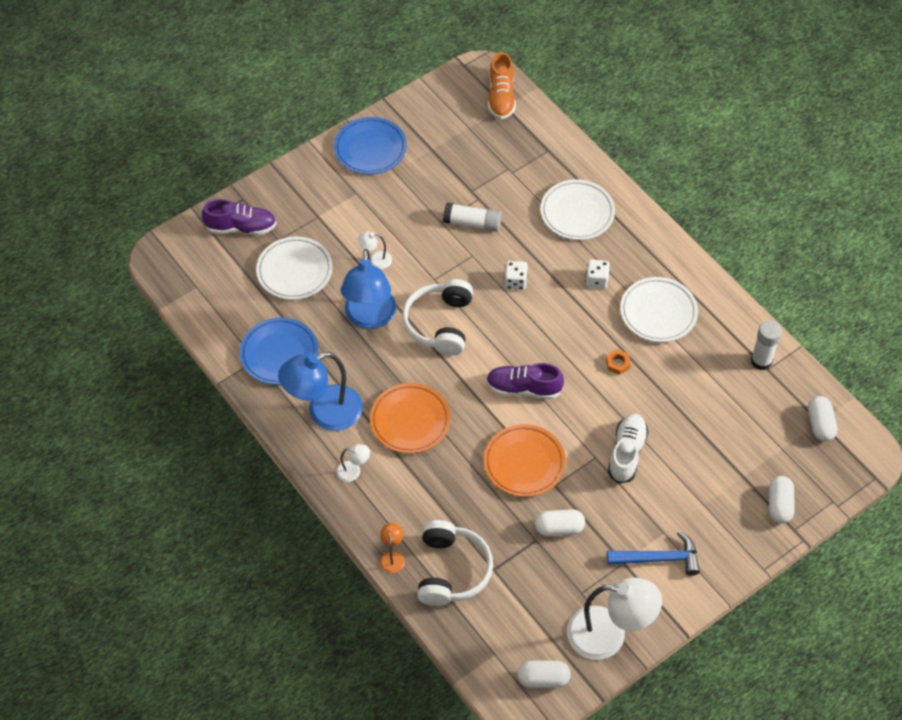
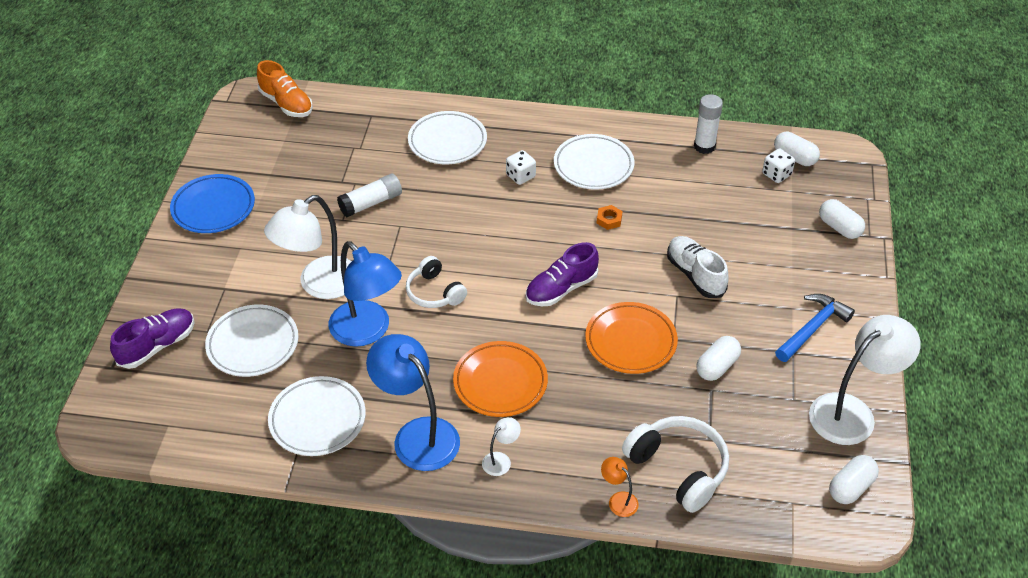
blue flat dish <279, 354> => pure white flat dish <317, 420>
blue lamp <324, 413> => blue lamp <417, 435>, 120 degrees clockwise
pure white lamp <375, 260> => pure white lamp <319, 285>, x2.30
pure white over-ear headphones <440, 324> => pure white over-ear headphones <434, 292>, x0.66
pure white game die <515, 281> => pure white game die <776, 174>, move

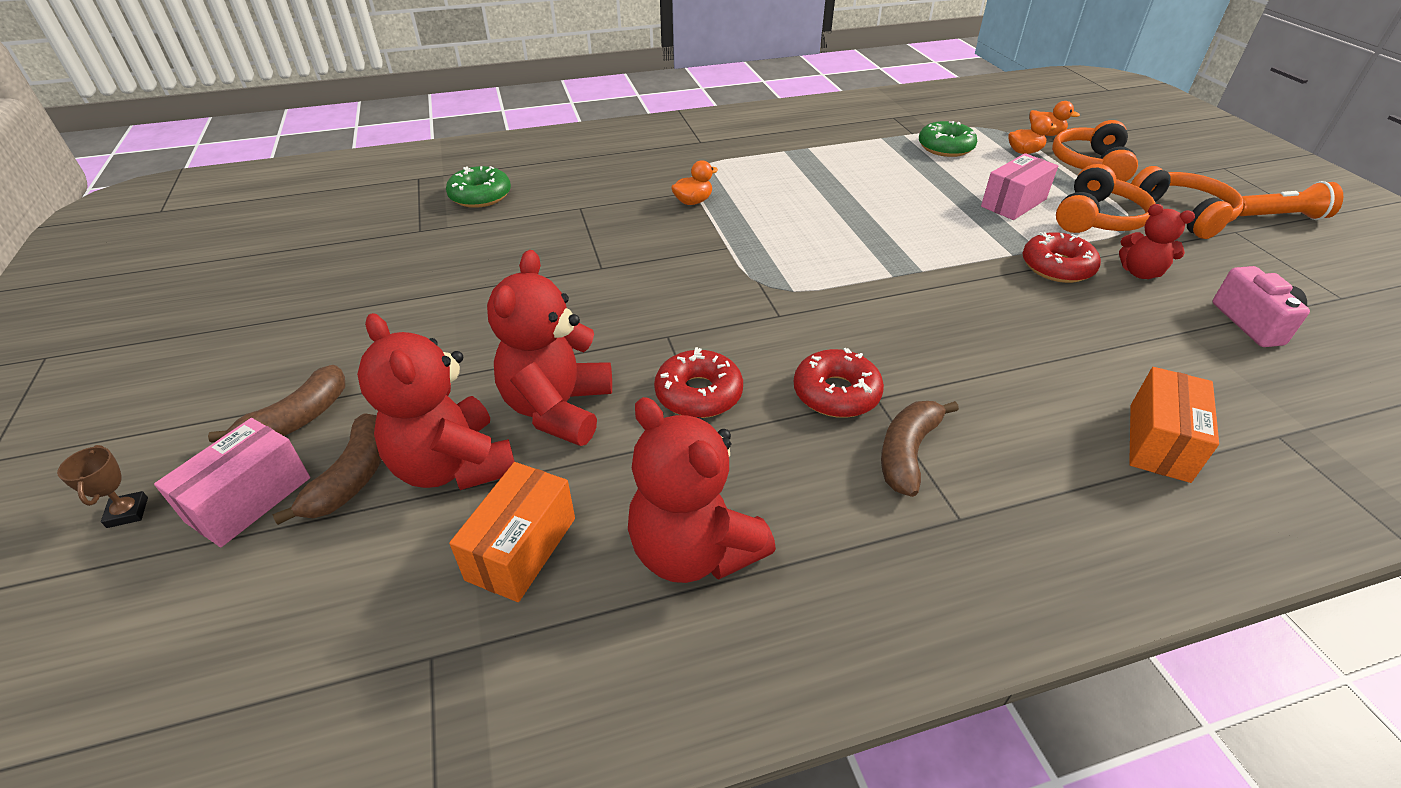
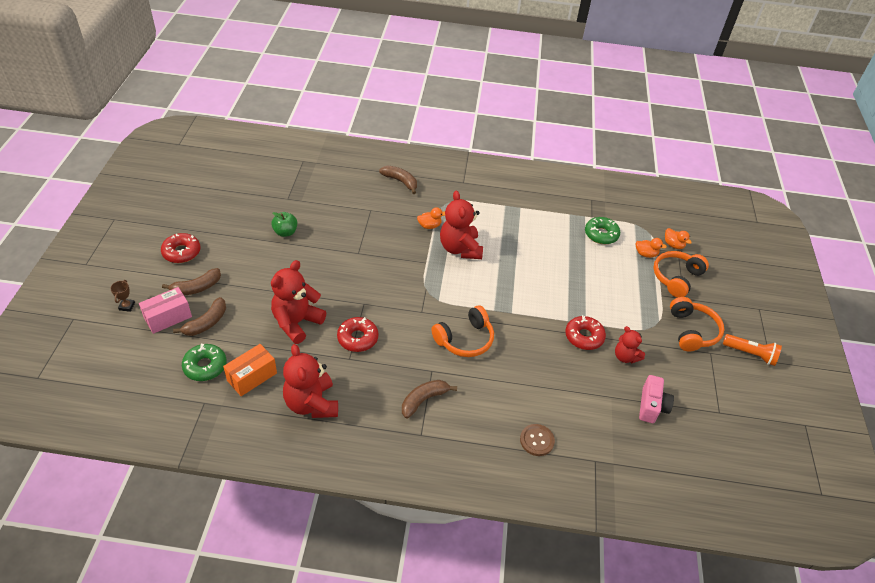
crimson stuffed bear <454, 466> => crimson stuffed bear <460, 249>, move
emerald glazed donut <480, 196> => emerald glazed donut <205, 366>, move
crimson glazed donut <836, 393> => crimson glazed donut <181, 252>, move
rose-pink package <1013, 203> => nothing
bright orange over-ear headphones <1097, 218> => bright orange over-ear headphones <465, 339>, move
bright orange package <1159, 442> => dark brown sewing button <537, 440>
nothing => emerald toy apple <285, 232>
nothing => dark brown banana fruit <400, 181>

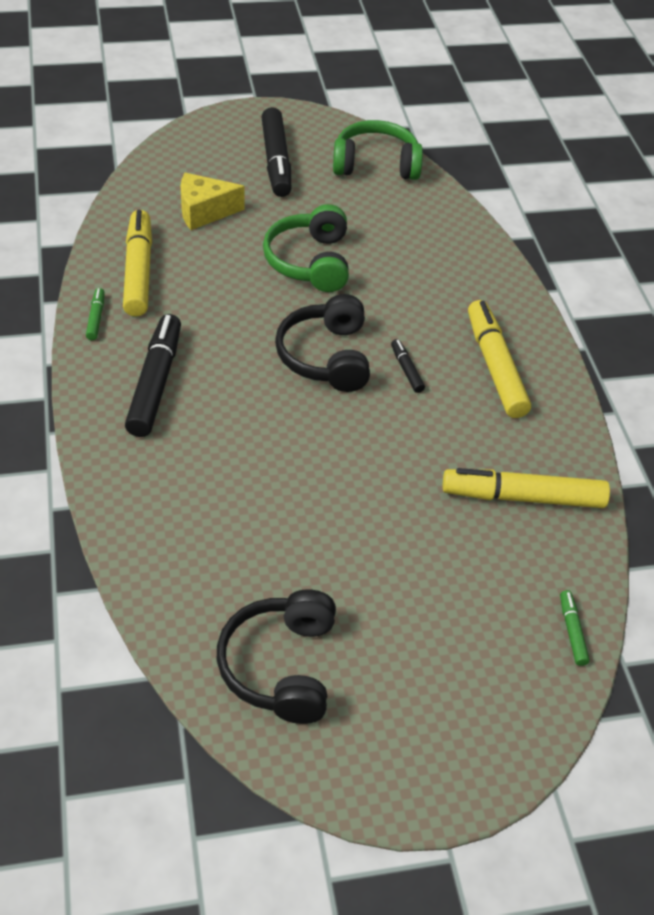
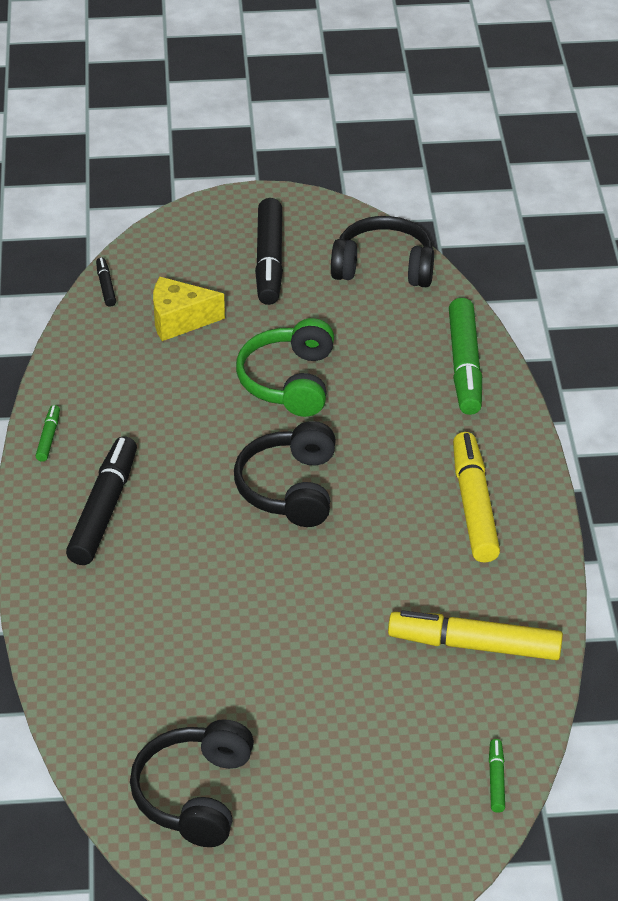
yellow marker <138, 271> => nothing
emerald over-ear headphones <375, 164> => jet-black over-ear headphones <384, 267>
jet-black marker <406, 370> => jet-black marker <106, 286>, move
nothing => emerald marker <465, 365>

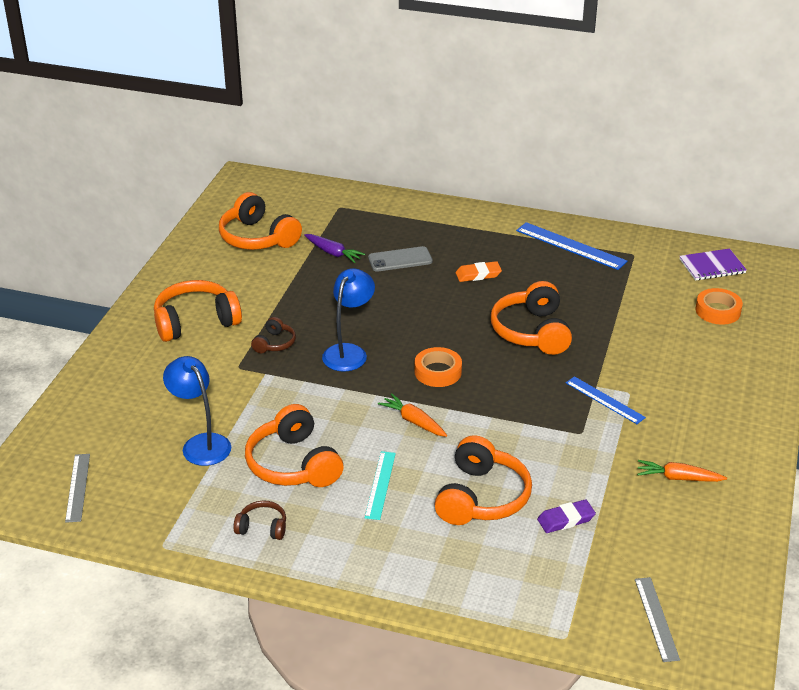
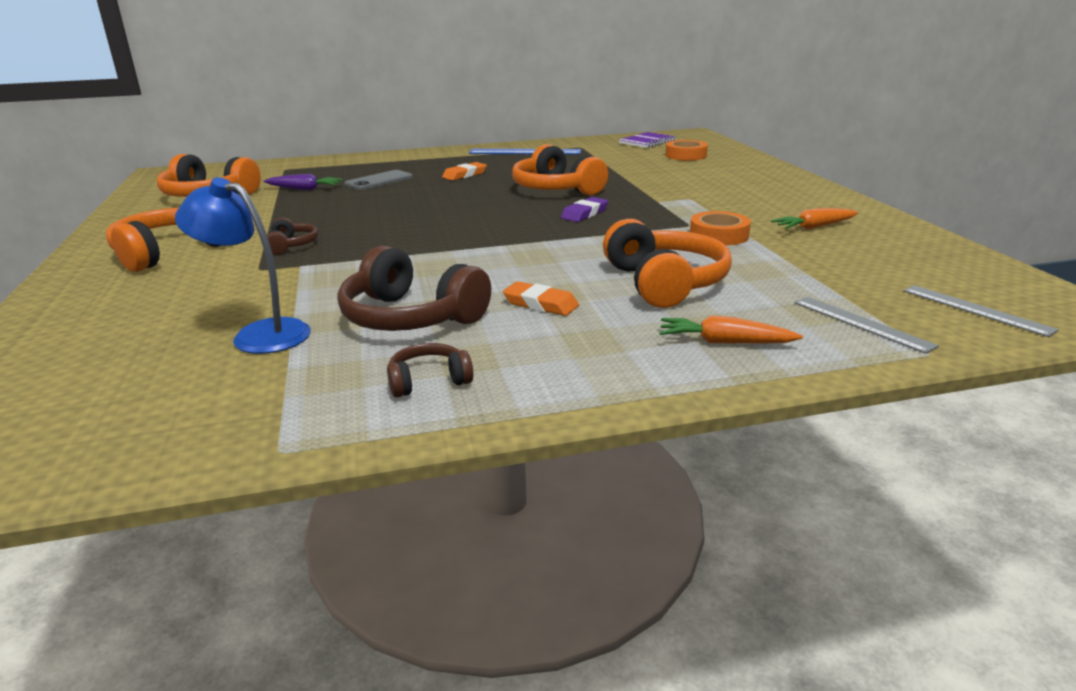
grey straightedge <78, 487> => grey straightedge <862, 323>, move
bright orange over-ear headphones <293, 464> => dark brown over-ear headphones <411, 317>
blue lamp <349, 352> => nothing
aqua straightedge <380, 485> => bright orange eraser <540, 304>
bright orange carrot <413, 421> => bright orange carrot <724, 342>, move
bright orange tape <438, 372> => bright orange tape <719, 235>, move
royal purple eraser <566, 519> => royal purple eraser <584, 213>, move
blue straightedge <604, 400> => nothing

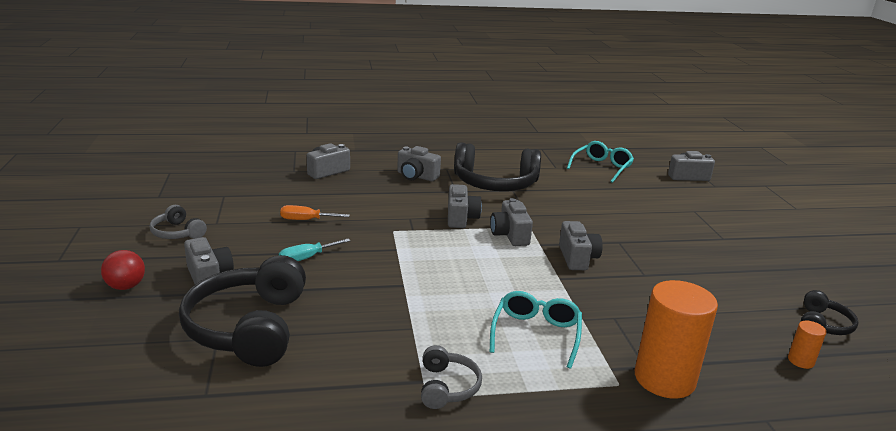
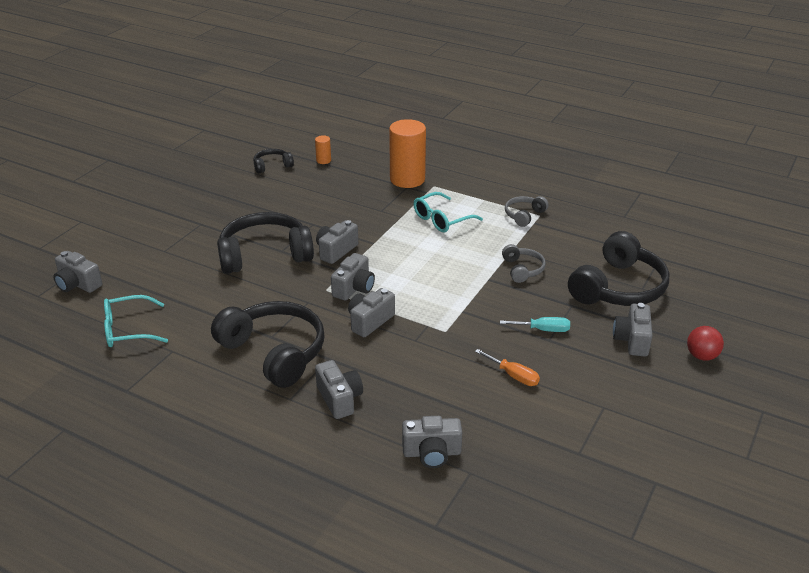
grey over-ear headphones <177, 233> => grey over-ear headphones <522, 269>, move
nothing => jet-black over-ear headphones <264, 254>

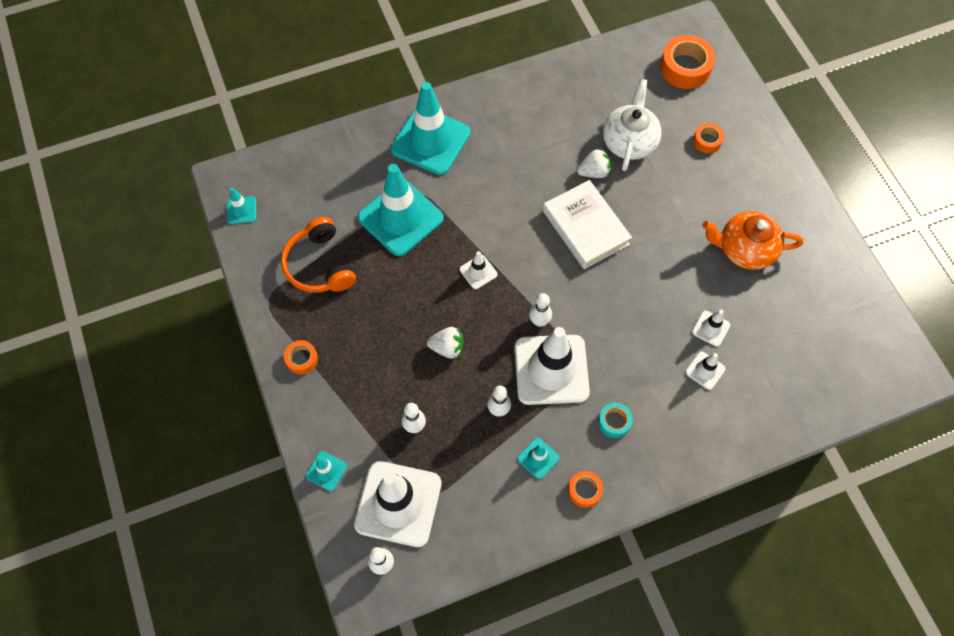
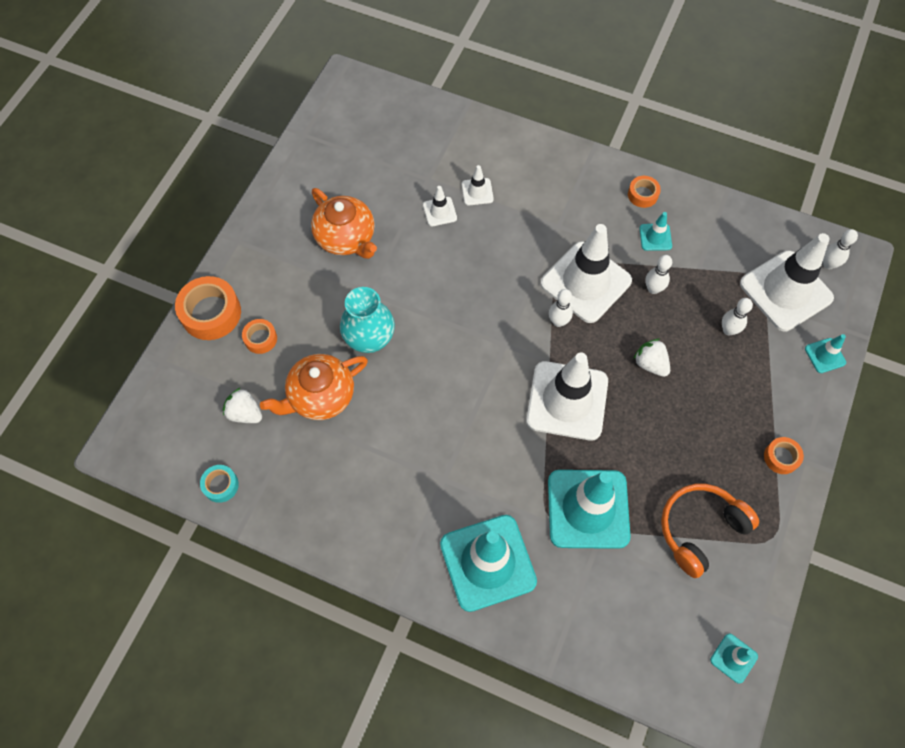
bright orange over-ear headphones <319, 265> => bright orange over-ear headphones <700, 529>, 150 degrees counterclockwise
pure white road cone <478, 272> => pure white road cone <567, 401>, x2.28
pure white hardback <585, 228> => nothing
pure white berry <594, 172> => pure white berry <245, 413>, move
aqua tape <614, 422> => aqua tape <221, 485>, move
pure white teapot <629, 141> => bright orange teapot <320, 396>
bright orange tape <685, 68> => bright orange tape <211, 313>, move
nothing => aqua vase <369, 339>

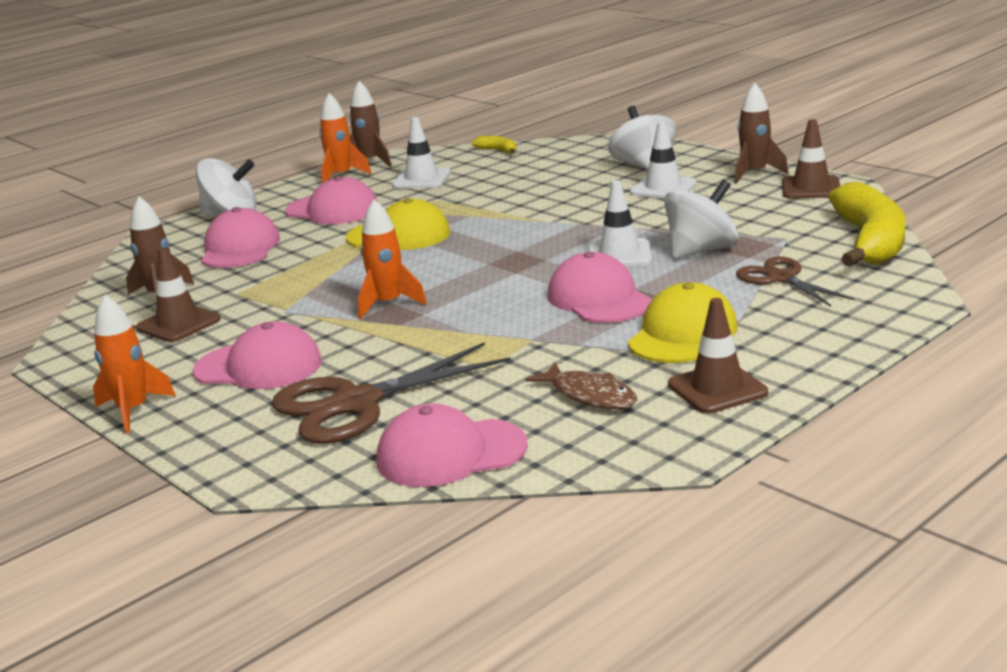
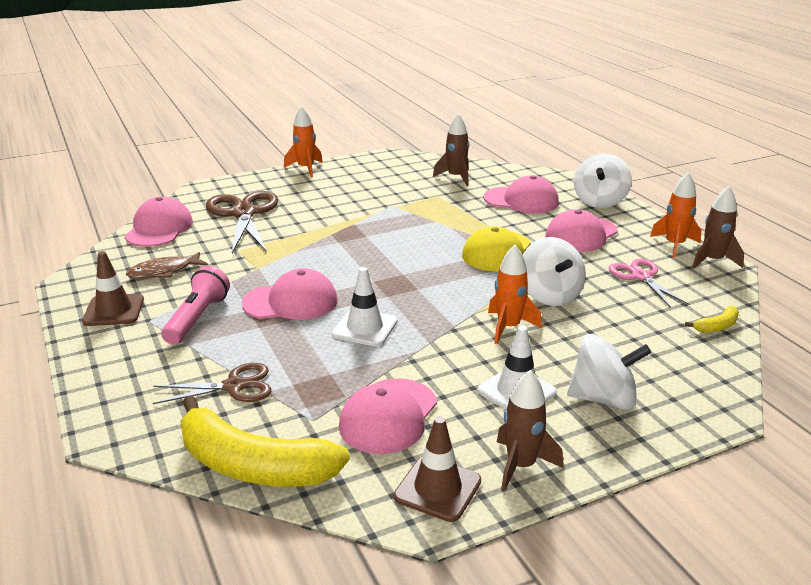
dark brown road cone <178, 324> => nothing
rose-pink baseball cap <259, 366> => rose-pink baseball cap <388, 416>, move
bright orange spaceship <388, 304> => bright orange spaceship <508, 327>, move
pure white road cone <422, 179> => rose-pink shears <640, 277>
yellow baseball cap <682, 334> => rose-pink torch <197, 318>
pure white whirligig <701, 251> => pure white whirligig <550, 295>, move

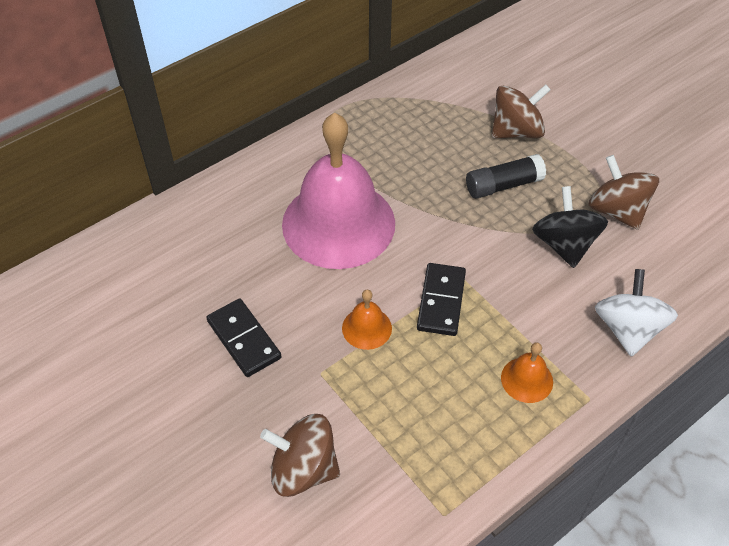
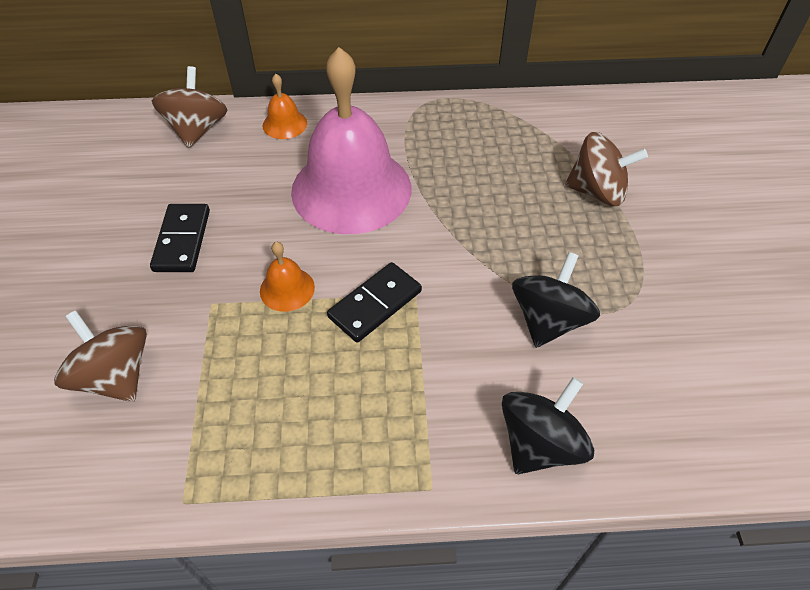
jet-black stick of glue <503, 185> => nothing
bright orange bell <527, 379> => bright orange bell <284, 124>, move
dark brown whirligig <617, 211> => dark brown whirligig <197, 129>, move
pure white whirligig <628, 329> => jet-black whirligig <540, 444>

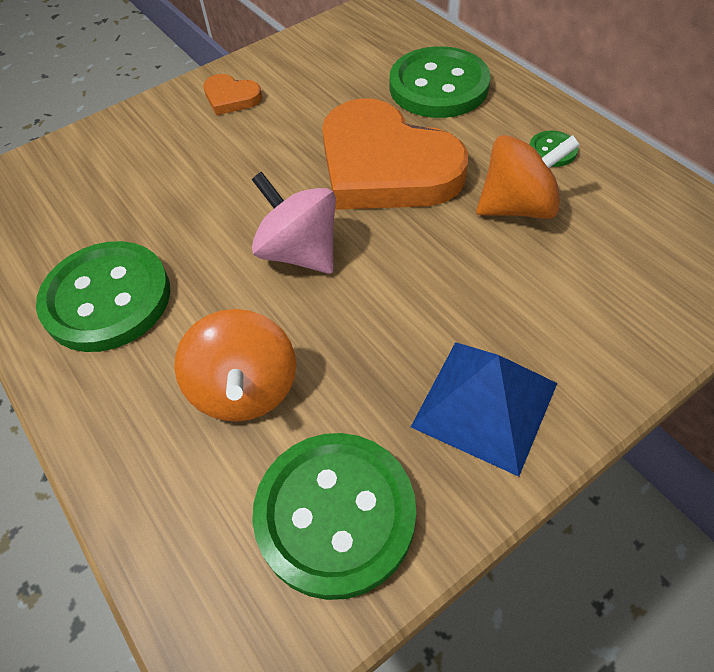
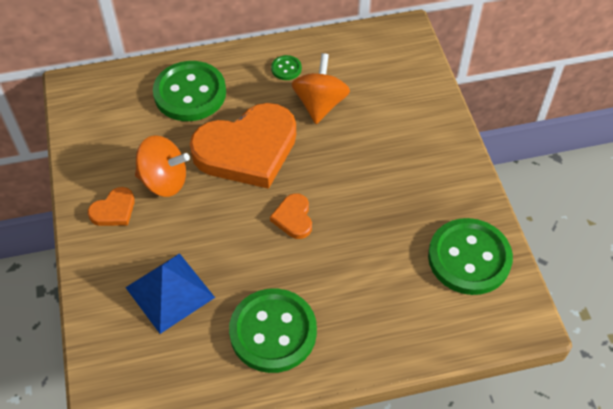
bright orange whirligig <245, 389> => bright orange whirligig <164, 181>, move
rose-pink whirligig <299, 252> => bright orange heart <293, 218>
blue pyramid shape <484, 404> => blue pyramid shape <170, 292>, move

